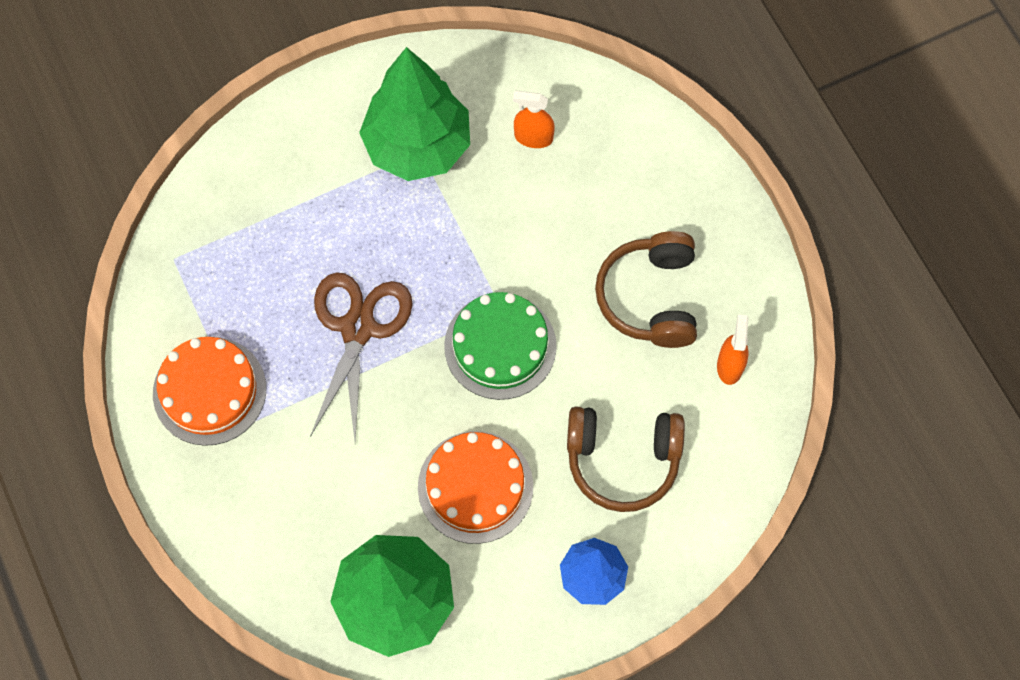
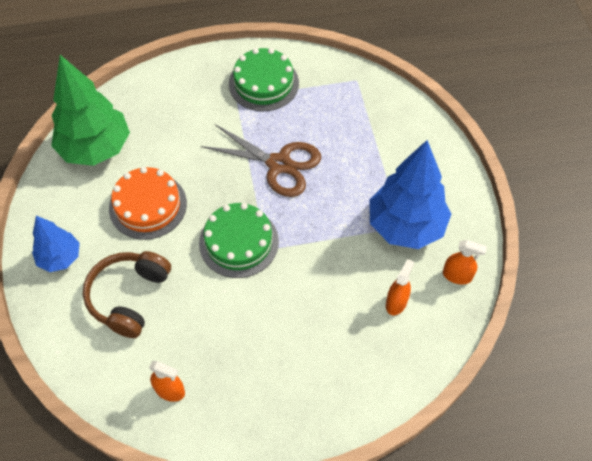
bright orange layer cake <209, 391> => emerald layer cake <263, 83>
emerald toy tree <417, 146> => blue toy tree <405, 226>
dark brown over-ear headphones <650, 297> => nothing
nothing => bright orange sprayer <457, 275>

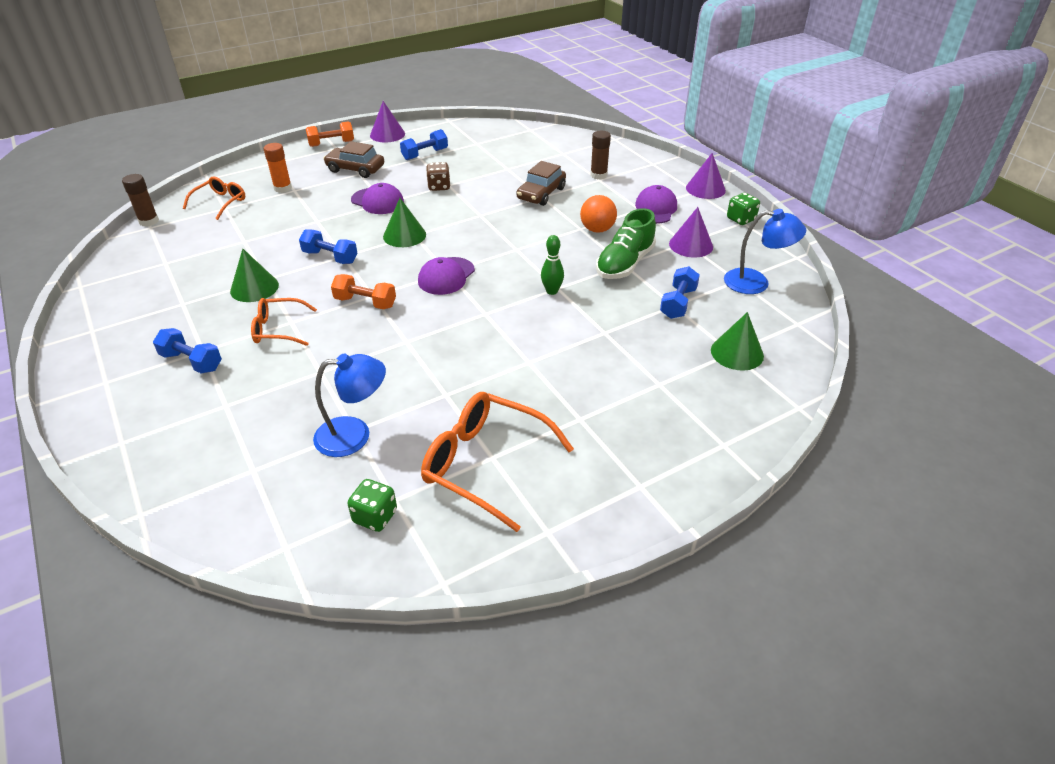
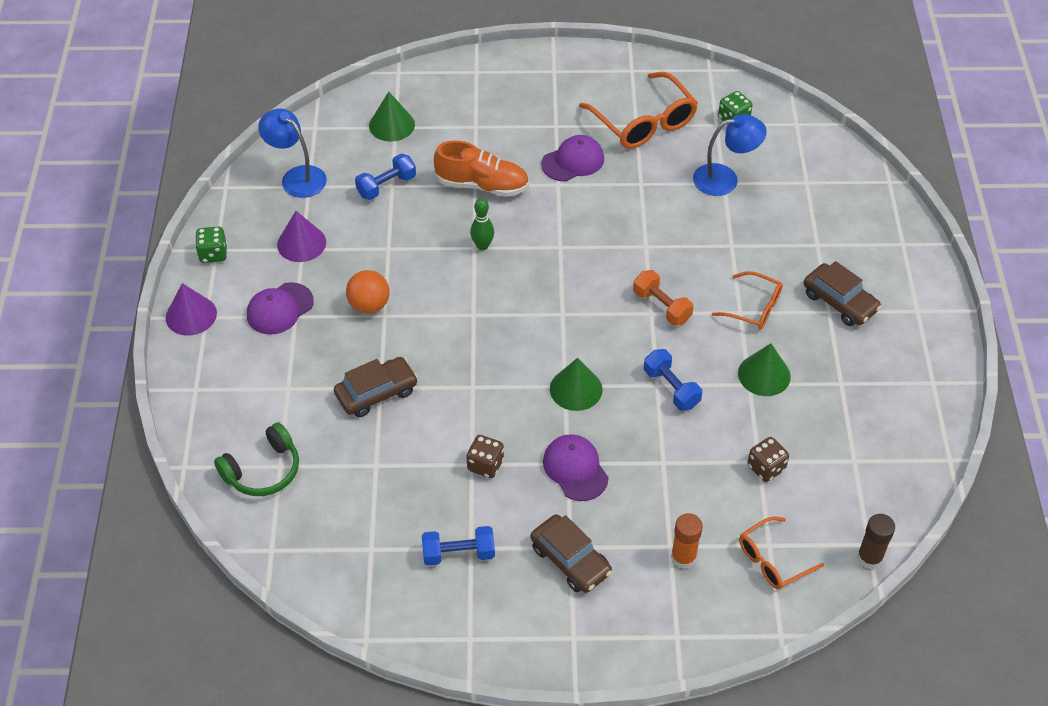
blue dumbbell <191, 361> => dark brown toy car <839, 302>
bright orange dumbbell <331, 143> => nothing
blue lamp <354, 435> => blue lamp <725, 178>, 150 degrees clockwise
royal purple solid cone <387, 134> => nothing
royal purple baseball cap <446, 276> => royal purple baseball cap <573, 161>, move
dark brown stick of glue <598, 175> => nothing
emerald sneaker <624, 264> => nothing
nothing => emerald over-ear headphones <263, 470>
nothing => bright orange sneaker <482, 185>
nothing => dark brown game die <766, 468>

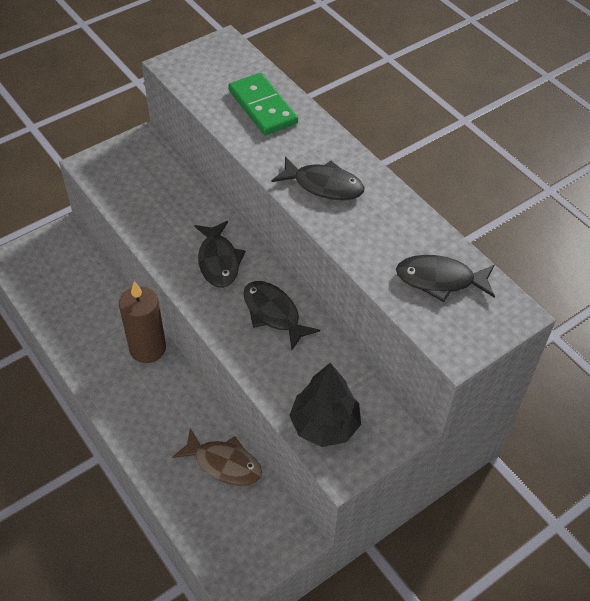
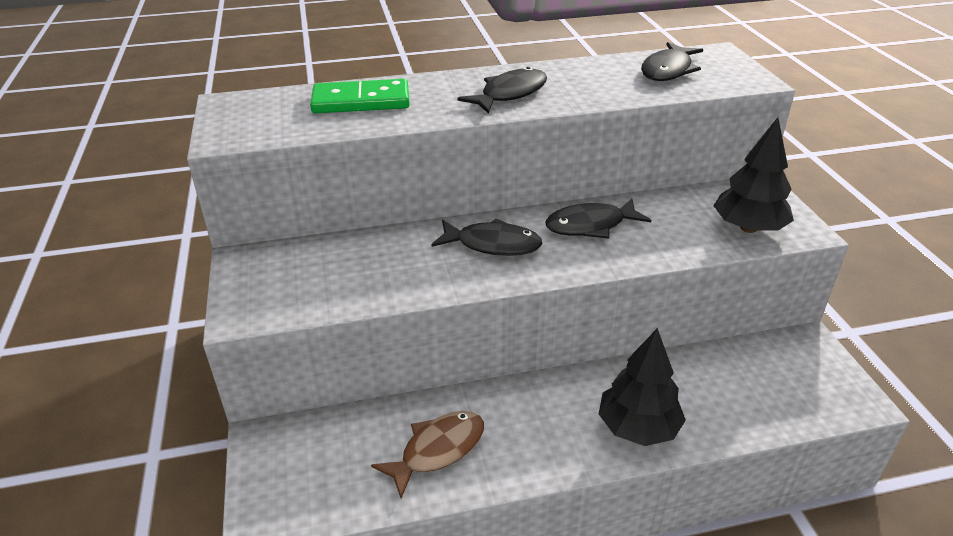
dark brown pillar candle <147, 348> => nothing
dark brown toy fish <224, 463> => dark brown toy fish <438, 450>, move
nothing => jet-black toy tree <638, 427>

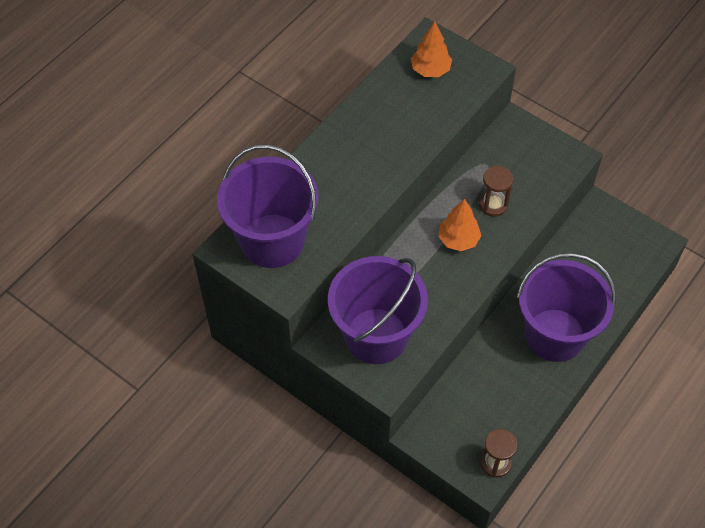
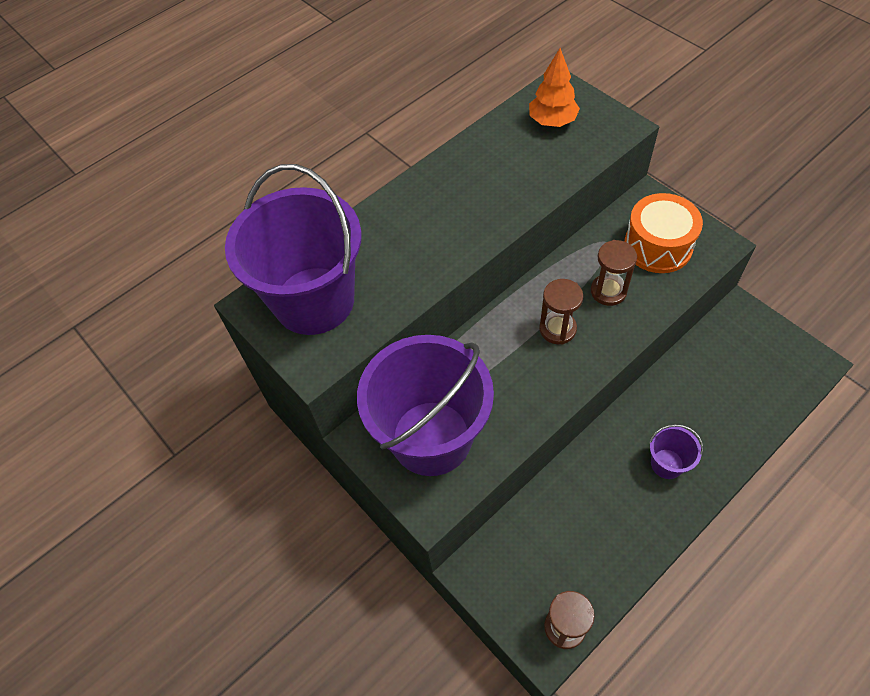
bright orange toy tree <458, 240> => dark brown sand timer <557, 329>
royal purple bucket <555, 335> => royal purple bucket <667, 464>, x0.42
nothing => bright orange toy drum <658, 246>

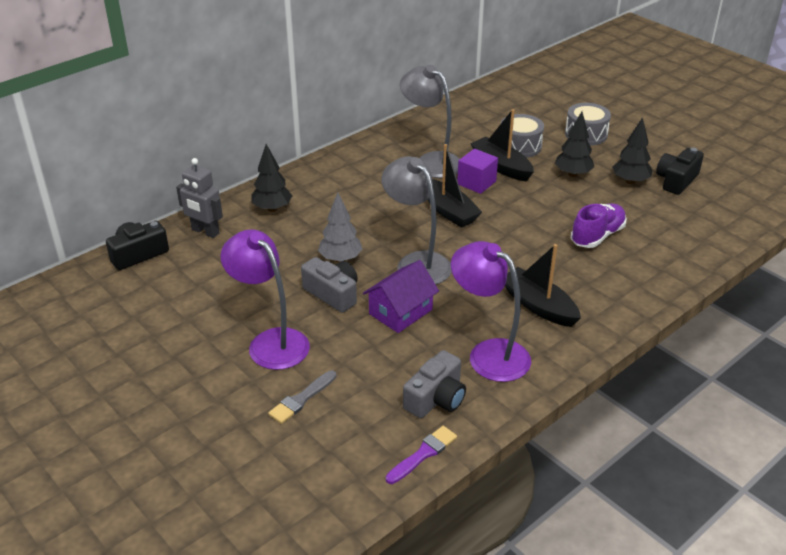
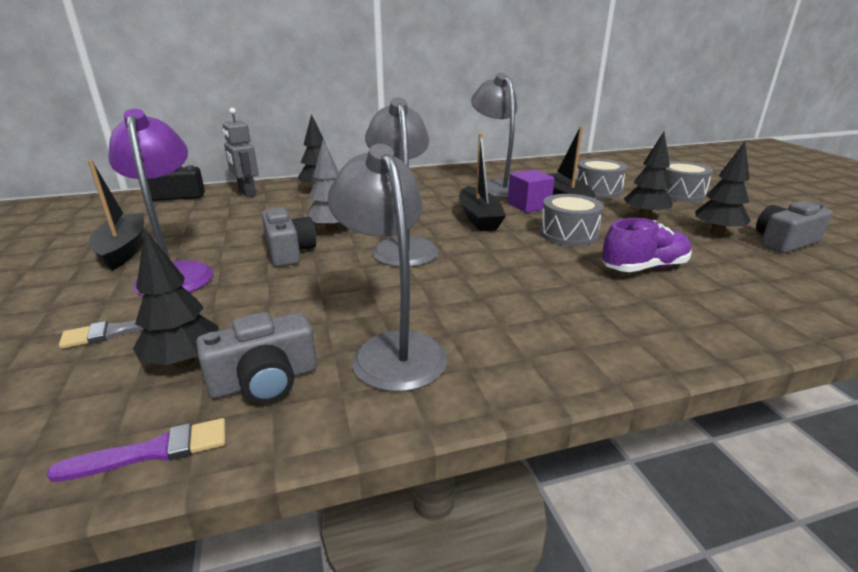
royal purple toy house <400, 312> => nothing
royal purple lamp <488, 354> => grey lamp <392, 349>
jet-black sailboat <539, 306> => jet-black sailboat <123, 249>, move
jet-black compact camera <676, 180> => grey compact camera <784, 242>
nothing => jet-black toy tree <184, 361>
nothing => grey toy drum <568, 234>

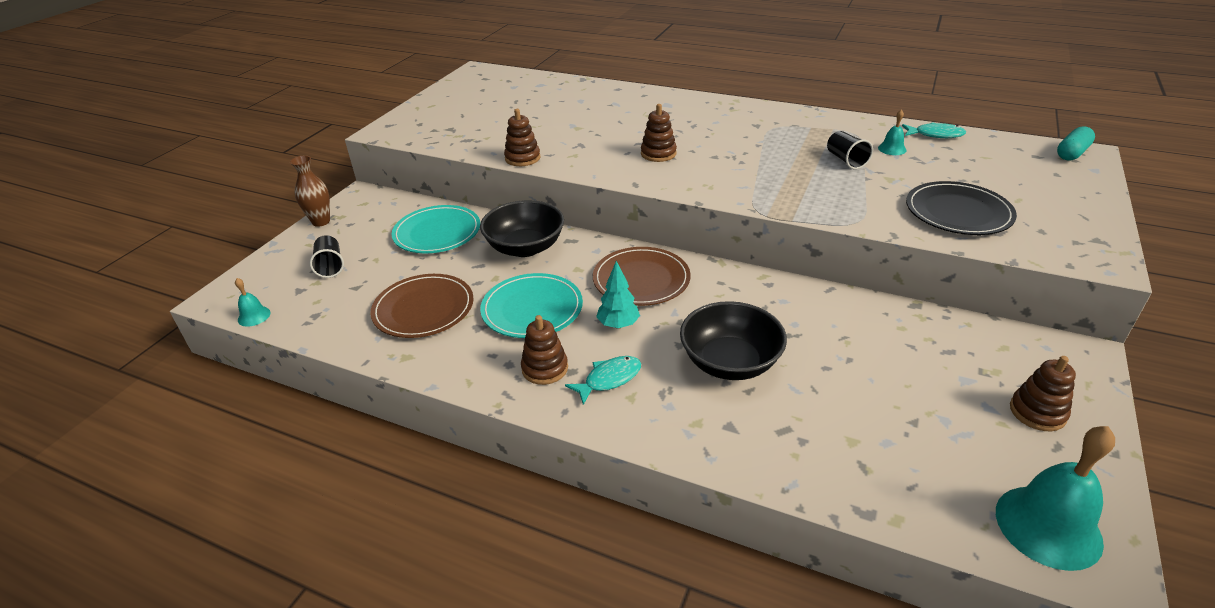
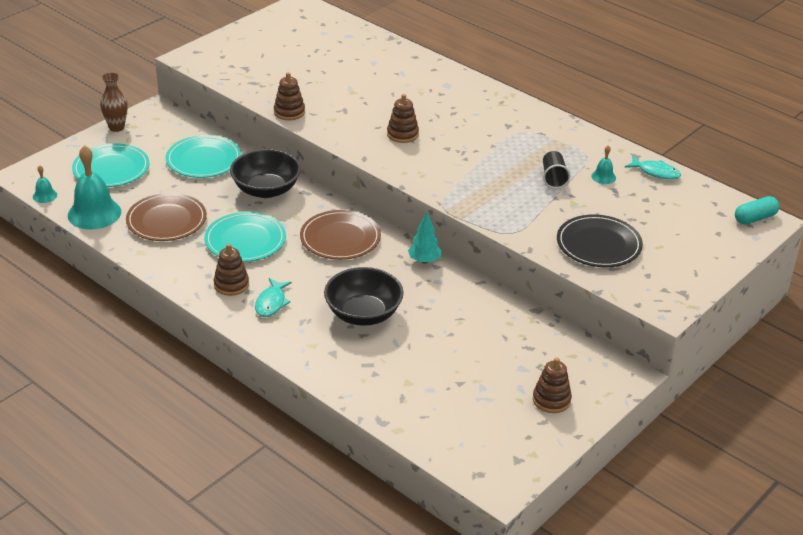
jet-black beaker <330, 266> => aqua flat dish <111, 169>
aqua toy fish <609, 379> => aqua toy fish <271, 303>, 120 degrees clockwise
aqua toy tree <618, 325> => aqua toy tree <424, 261>, move
aqua bell <1048, 526> => aqua bell <94, 213>, move

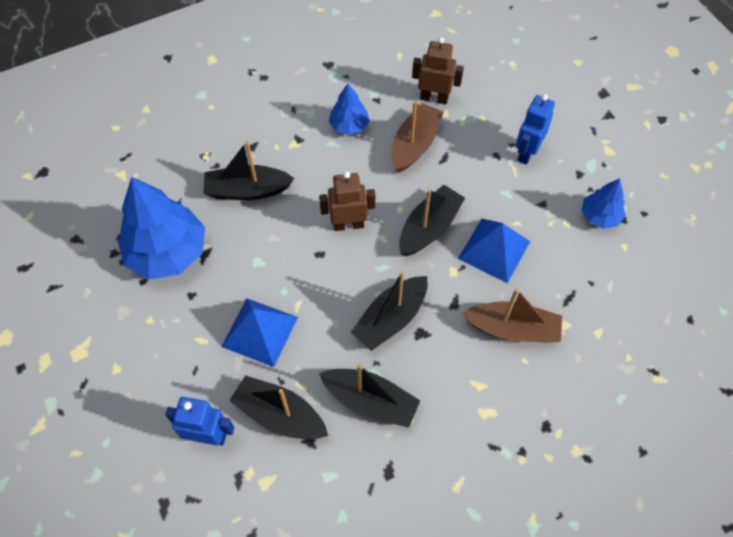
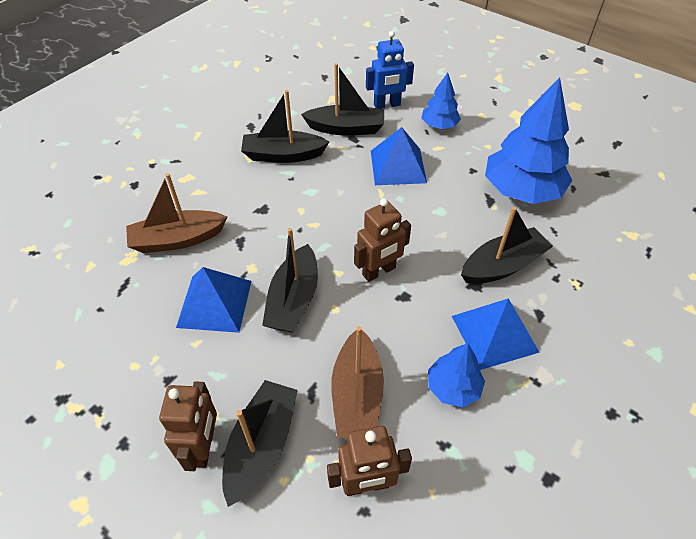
jet-black sailboat <391, 319> => jet-black sailboat <261, 445>, move
blue robot figure <526, 152> => dark brown robot figure <204, 447>
blue toy tree <600, 216> => blue toy tree <439, 125>, move
nothing => blue pyramid shape <494, 333>

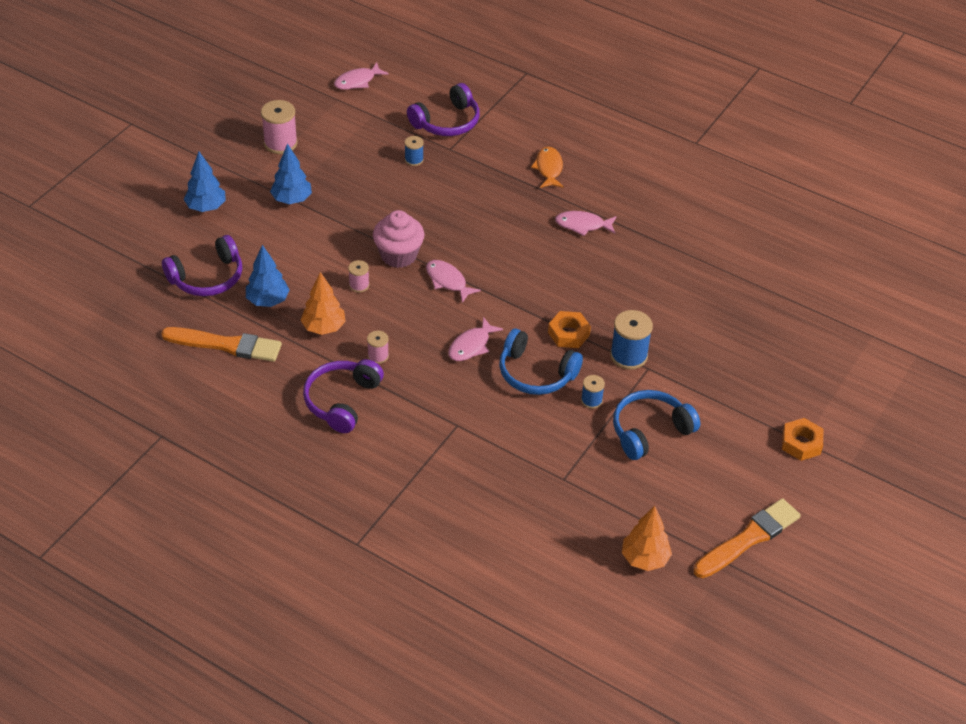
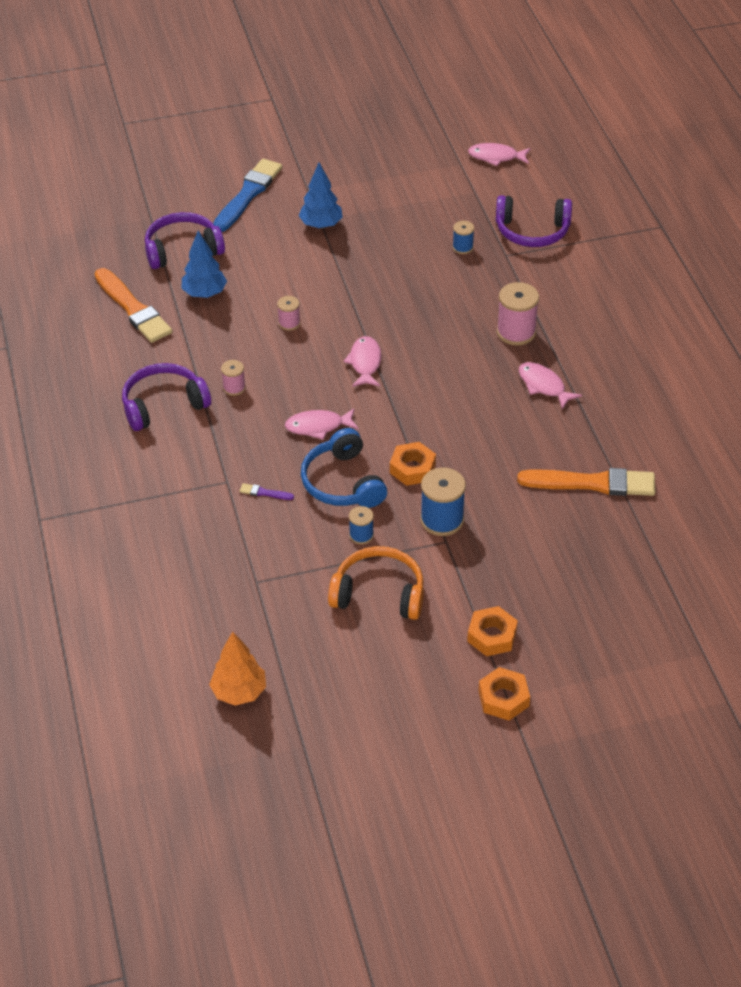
royal purple over-ear headphones <207, 278> => royal purple over-ear headphones <182, 249>, 150 degrees clockwise
blue toy tree <206, 207> => blue paint brush <248, 194>
rose-pink spool <280, 143> => rose-pink spool <516, 332>, move
bright orange toy tree <324, 328> => nothing
rose-pink muffin <398, 255> => nothing
bright orange toy fish <549, 168> => nothing
blue over-ear headphones <649, 430> => bright orange over-ear headphones <379, 593>
bright orange paint brush <748, 538> => bright orange paint brush <592, 483>, move
nothing => royal purple paint brush <264, 493>
nothing => bright orange hexagon nut <492, 636>

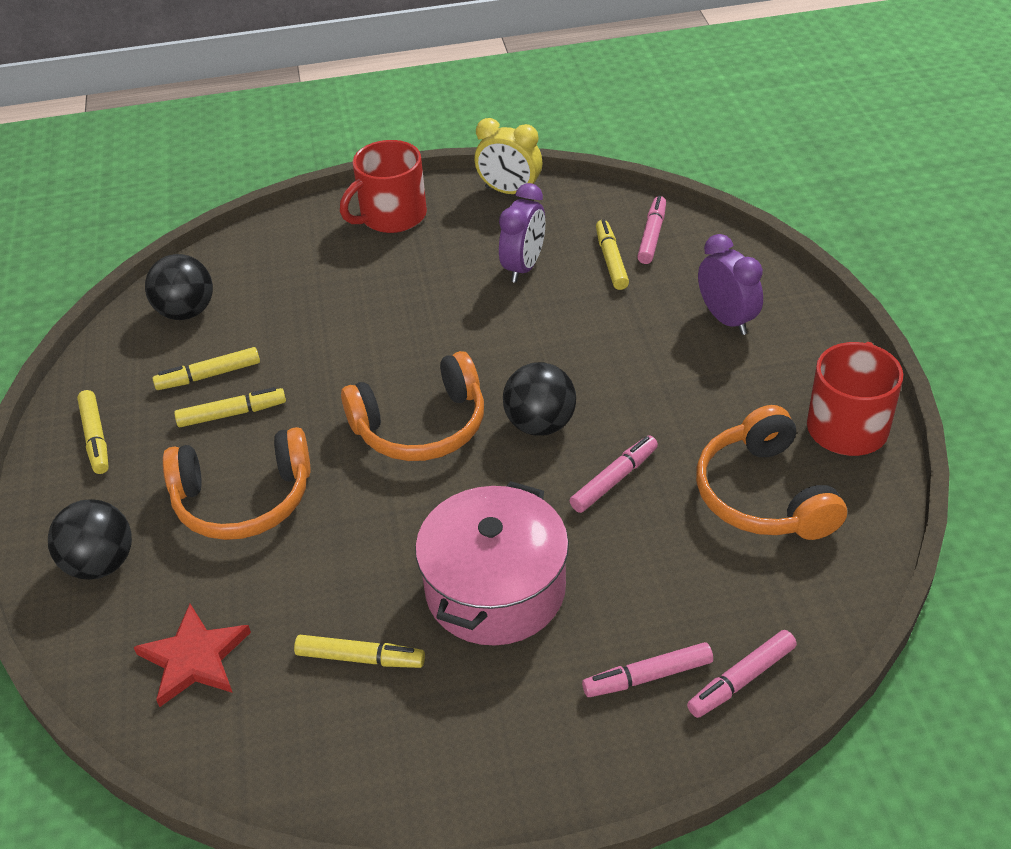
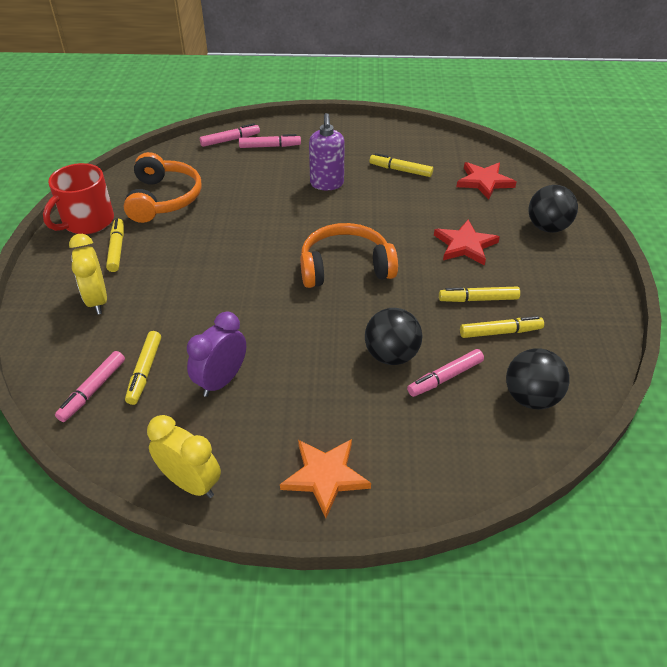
yellow marker <95, 438> => yellow marker <117, 249>, move
bright orange over-ear headphones <243, 500> => crimson star <465, 245>
crimson tea mug <391, 216> => bright orange star <325, 476>
rose-pink pot <495, 589> => royal purple soap dispenser <327, 184>
jet-black sphere <540, 424> => jet-black sphere <391, 355>, move
rose-pink marker <614, 480> => rose-pink marker <445, 377>, move
royal purple clock <727, 319> => yellow clock <97, 300>

